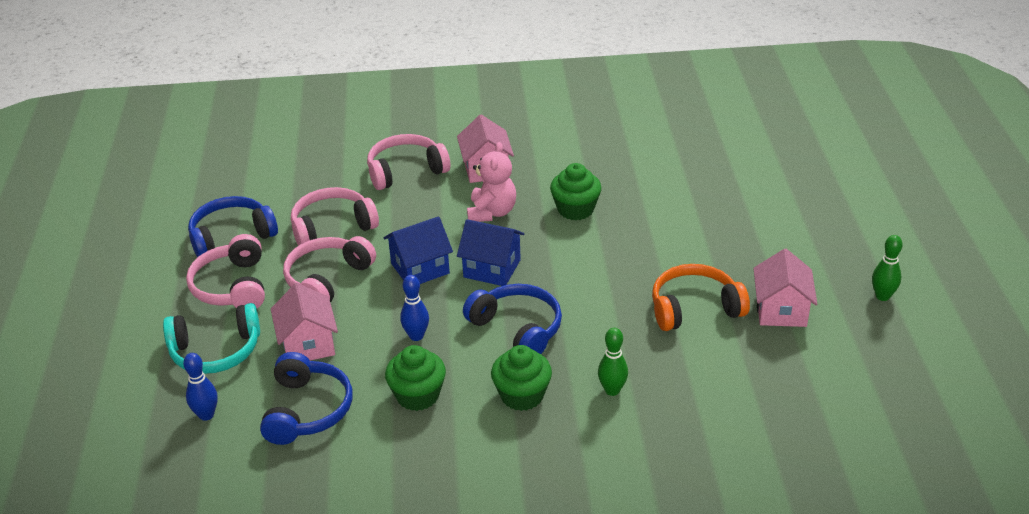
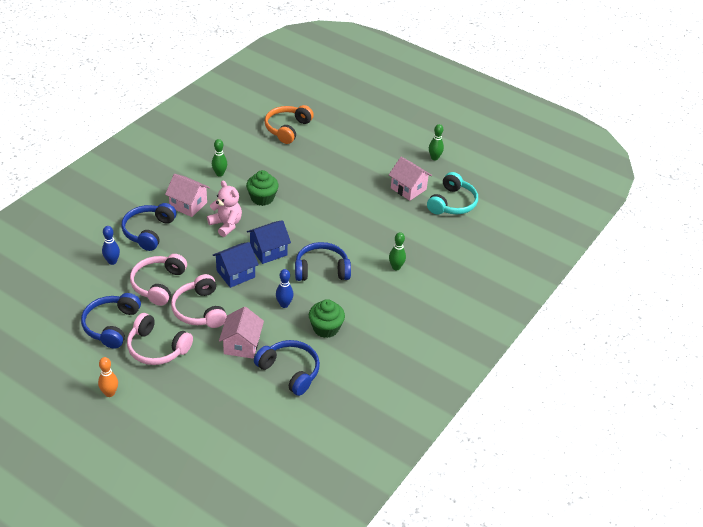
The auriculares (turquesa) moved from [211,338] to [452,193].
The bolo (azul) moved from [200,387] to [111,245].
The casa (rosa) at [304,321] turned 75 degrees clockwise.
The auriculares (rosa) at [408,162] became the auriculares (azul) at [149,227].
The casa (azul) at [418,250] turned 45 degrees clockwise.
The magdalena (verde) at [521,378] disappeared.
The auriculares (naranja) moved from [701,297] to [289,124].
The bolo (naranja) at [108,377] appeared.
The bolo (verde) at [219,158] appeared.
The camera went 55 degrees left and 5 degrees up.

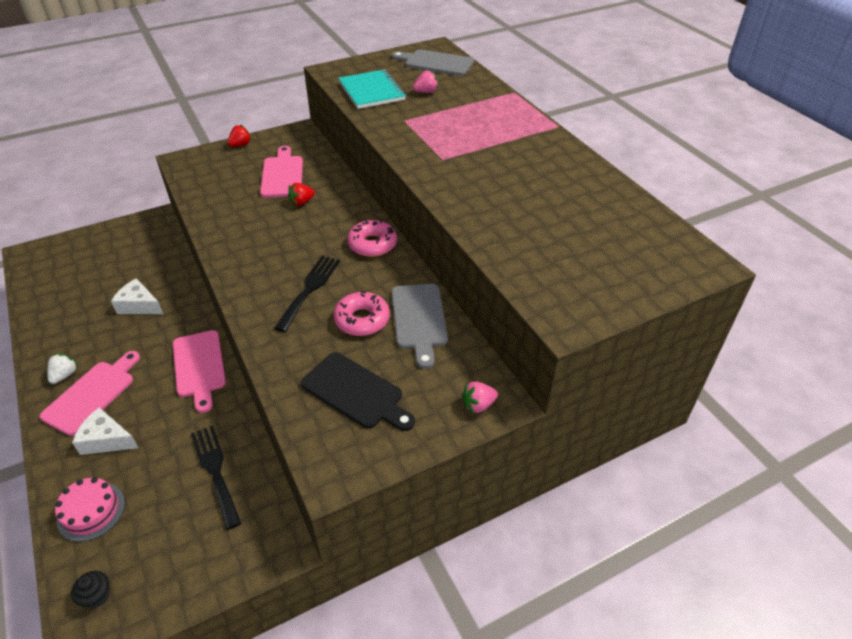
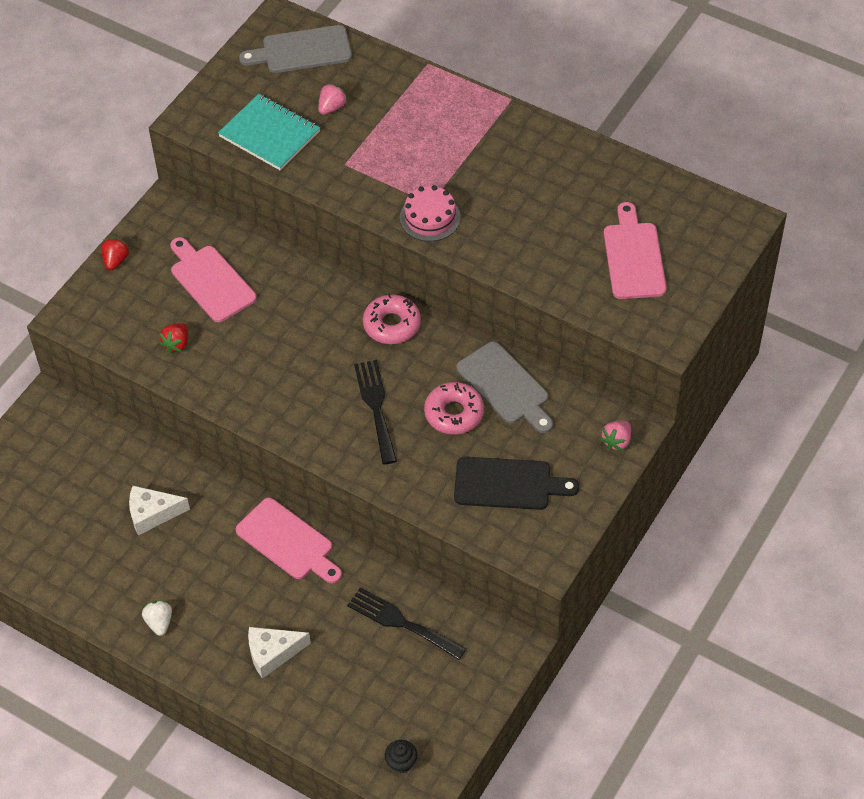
The tabla de cortar (rosa) moved from [90,393] to [635,250].
The tarta (rosa) moved from [90,509] to [430,213].
The fresa (rojo) moved from [301,194] to [173,338].
The camera went 30 degrees left and 10 degrees up.

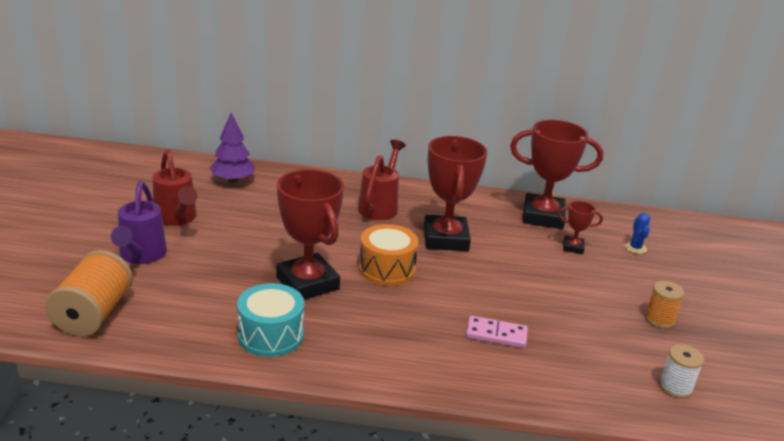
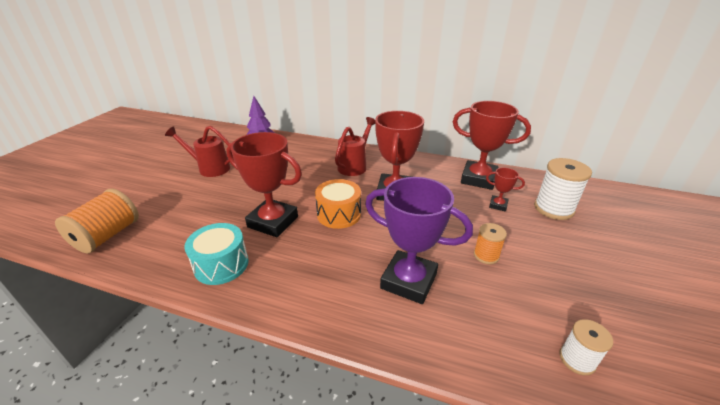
The regadera (morado) at [139,222] disappeared.
The regadera (rojo) at [174,187] turned 120 degrees clockwise.
The trofeo (rojo) at [310,234] turned 45 degrees counterclockwise.
The ficha de dominó (rosa) at [497,332] was replaced by the trofeo (morado) at [419,240].
The cactus (azul) at [637,233] was replaced by the carrete (blanco) at [563,189].
The carrete (naranja) moved from [664,305] to [490,243].
The camera went 15 degrees right and 5 degrees up.

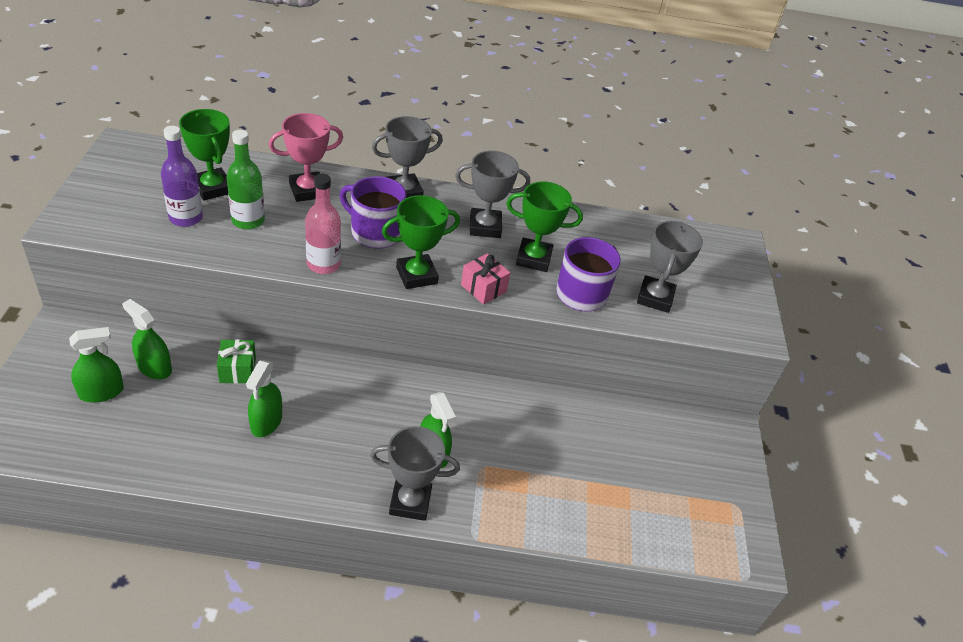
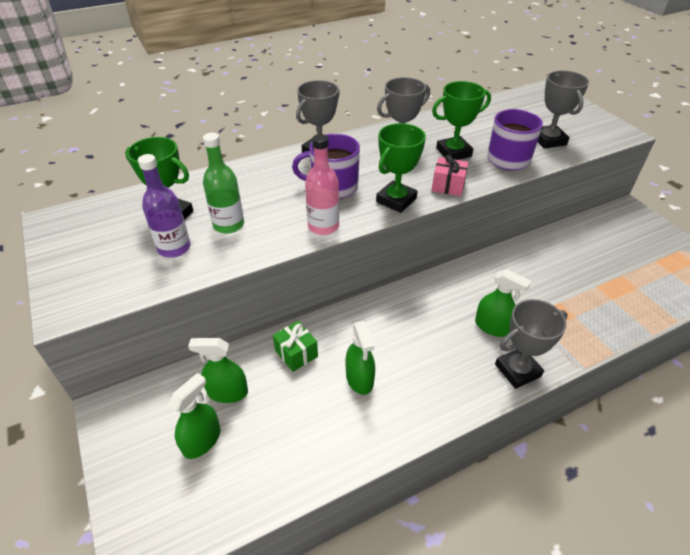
The trofeo (rosa) at [306,157] disappeared.
The camera went 25 degrees left and 0 degrees up.

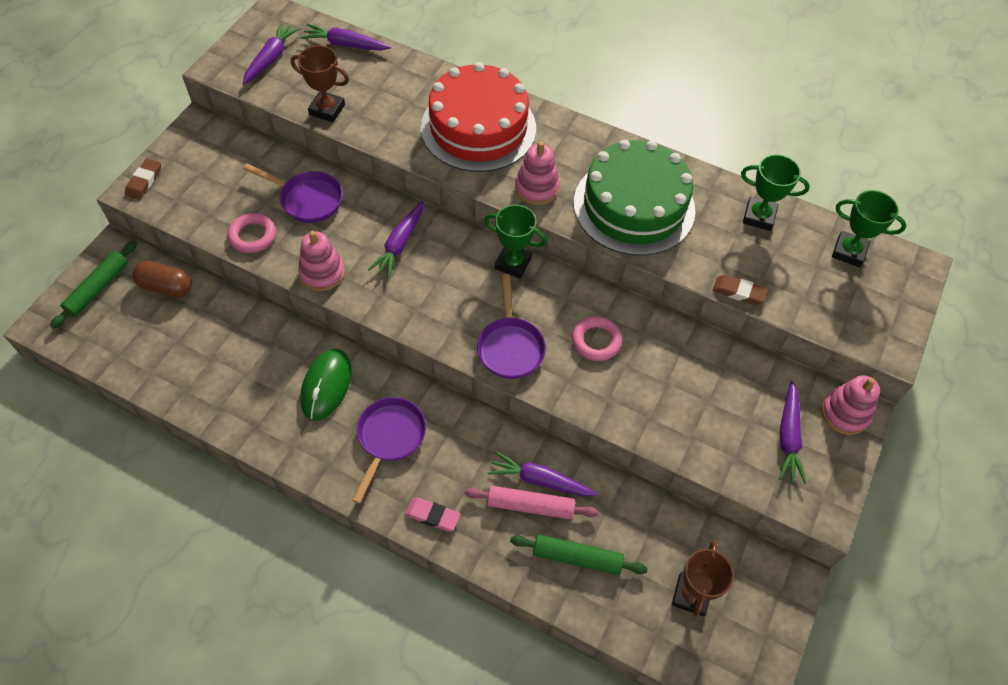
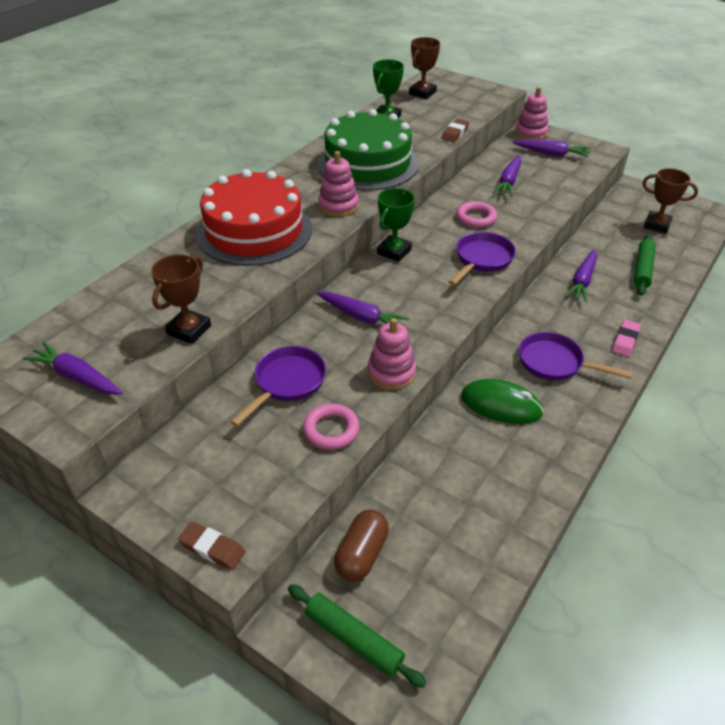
The zanahoria (morado) moved from [346,37] to [506,176].
The rodillo (rosa) at [531,503] disappeared.
The sartén (morado) at [511,326] turned 60 degrees counterclockwise.
The trofeo (verde) at [869,229] became the trofeo (marrón) at [424,68].
The camera went 80 degrees left and 15 degrees down.

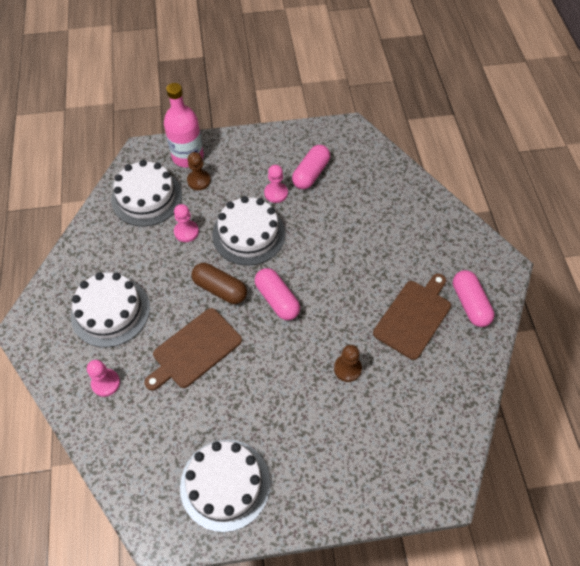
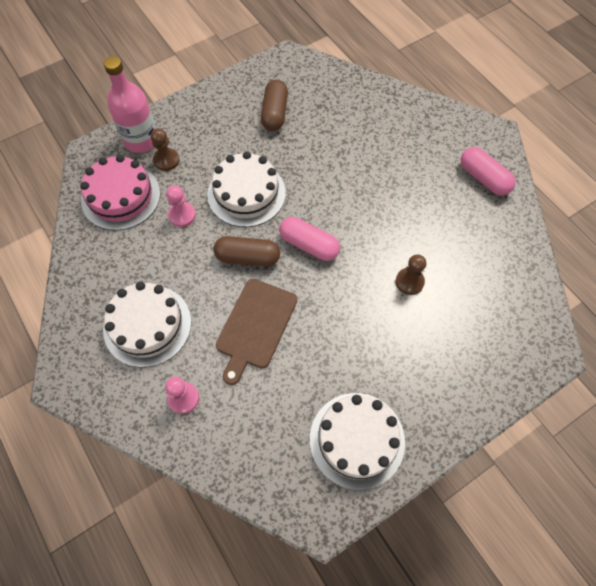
The tarta (blanco) at [146,193] became the tarta (rosa) at [120,193].
The peón (rosa) at [276,184] disappeared.
The cápsula (rosa) at [311,167] became the cápsula (marrón) at [274,105].
The tabla de cortar (marrón) at [412,317] disappeared.
The camera went 25 degrees left and 5 degrees up.

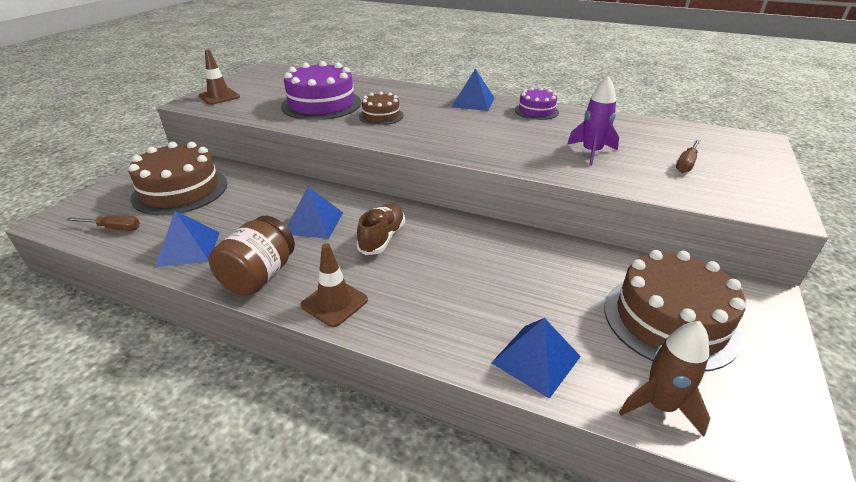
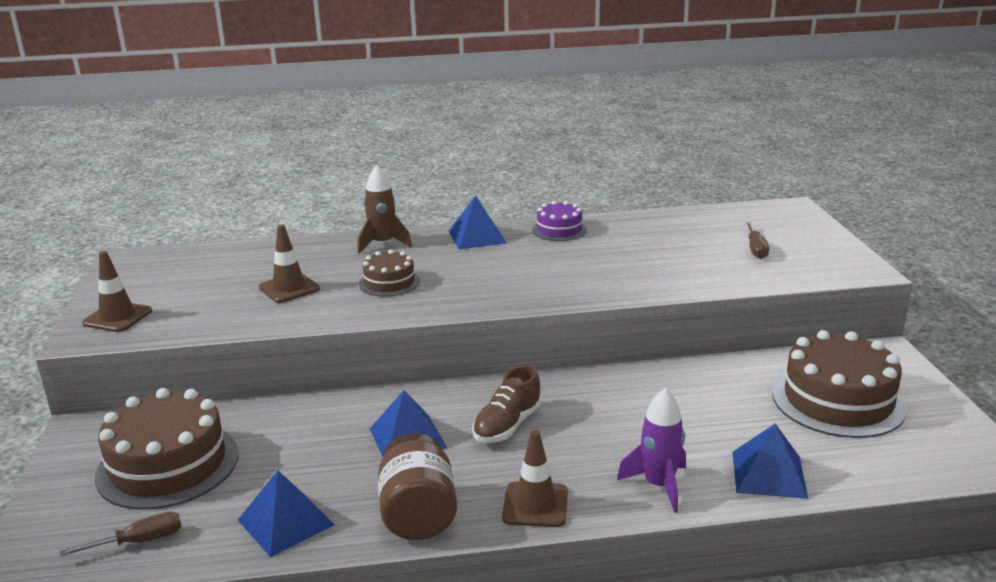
The tarta (morado) at [321,90] was replaced by the cono de tráfico (marrón) at [289,264].
The zapato (marrón) at [380,229] turned 135 degrees counterclockwise.
The cohete (morado) moved from [593,121] to [651,450].
The cohete (marrón) moved from [664,379] to [384,209].
The camera went 30 degrees left and 10 degrees down.

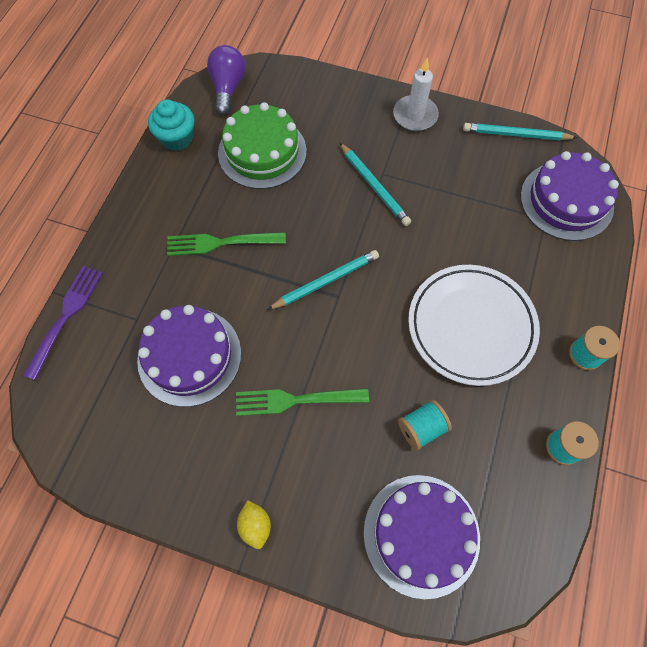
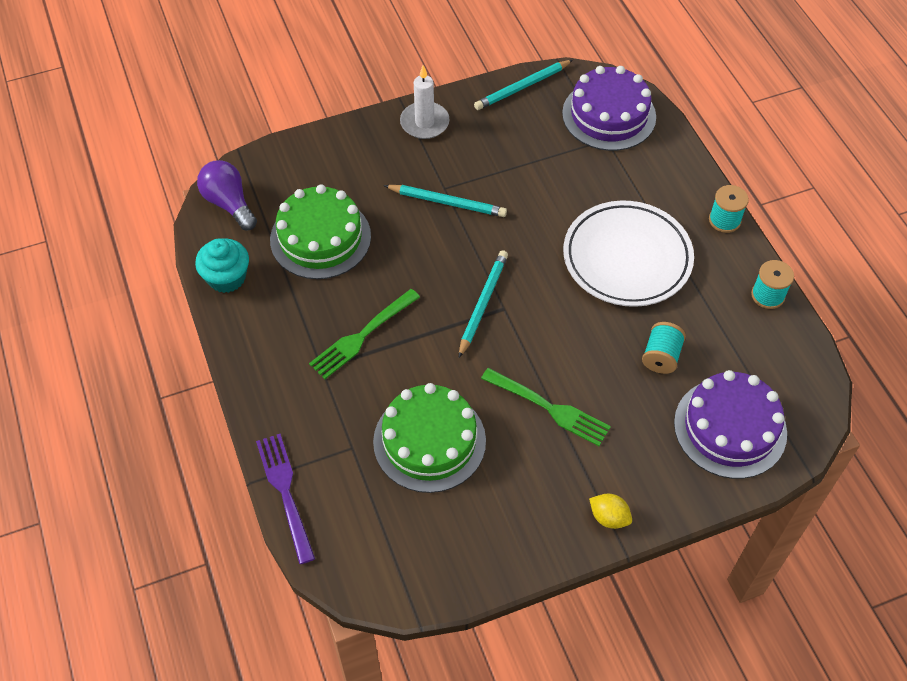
The tarta (morado) at [189,356] became the tarta (verde) at [429,438].
The tenedor (verde) at [302,402] turned 105 degrees counterclockwise.
The camera went 40 degrees left and 10 degrees down.

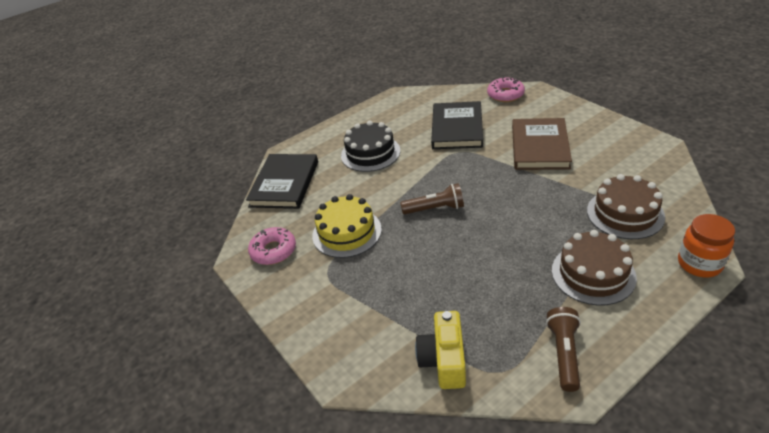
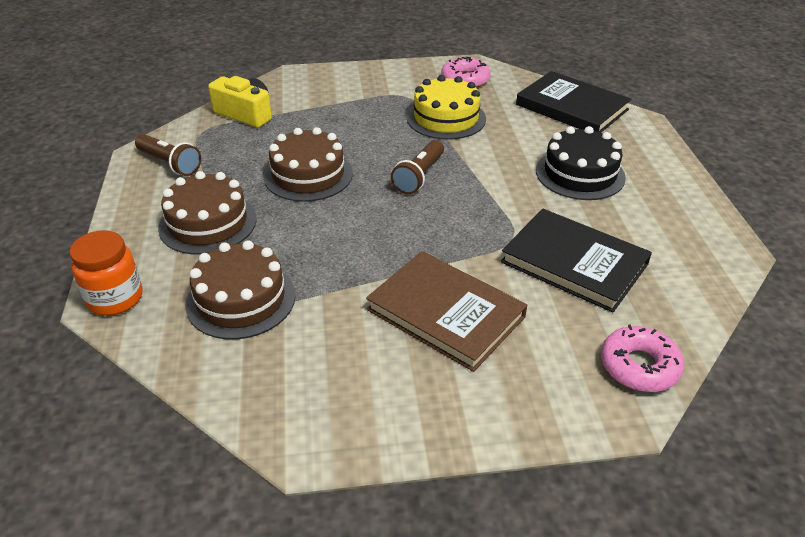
The tarta (marrón) at [308,164] appeared.
The camera went 115 degrees right and 0 degrees up.

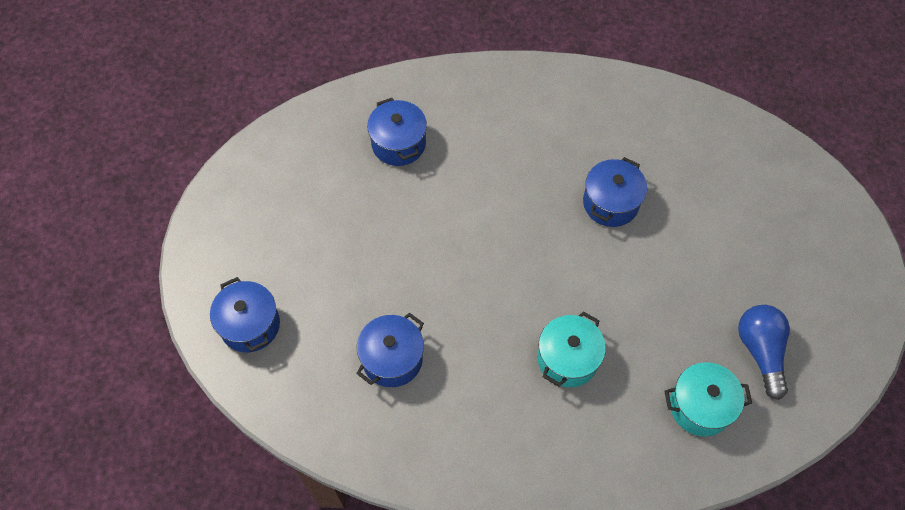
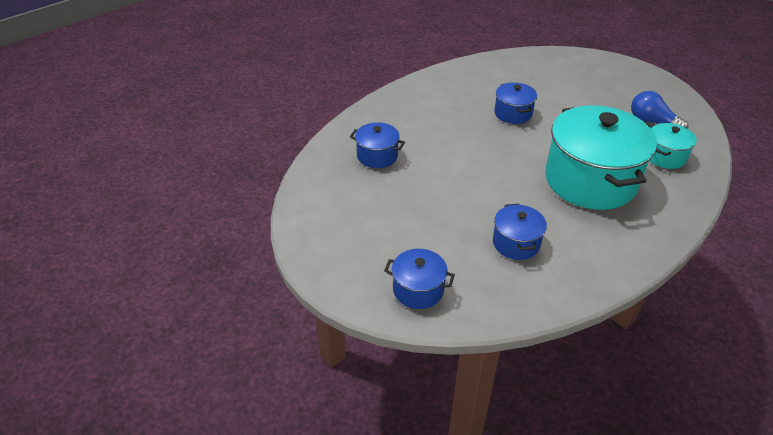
The olla (turquesa) at [572,349] changed to 2.13 times the size.
The camera went 45 degrees left and 20 degrees down.

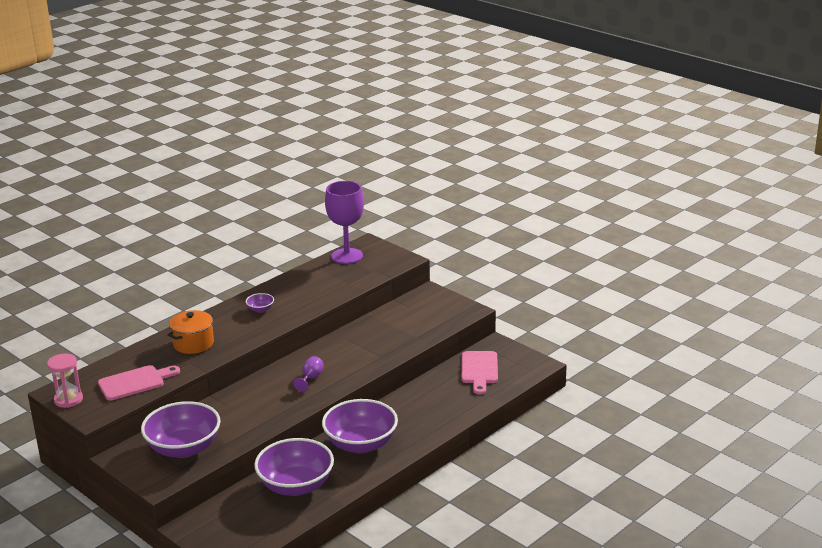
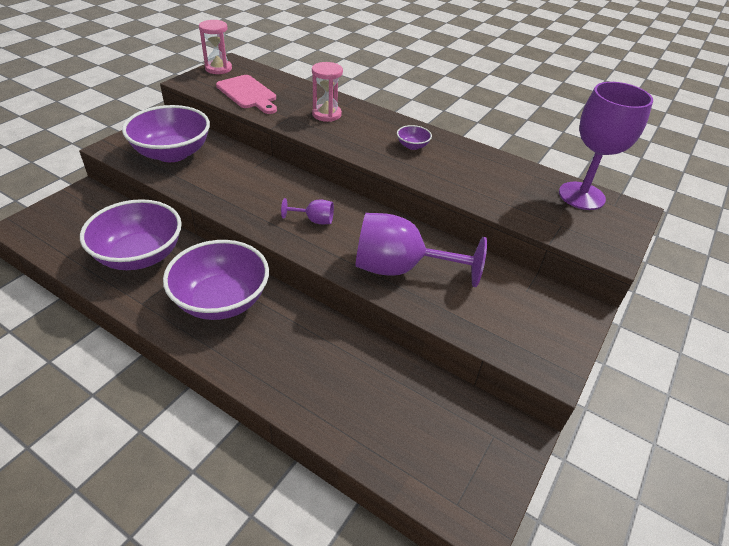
The olla (naranja) at [191,332] was replaced by the reloj de arena (rosa) at [327,92].
The tabla de cortar (rosa) at [480,373] disappeared.
The copa (morado) at [421,250] appeared.
The camera went 75 degrees right and 15 degrees up.

